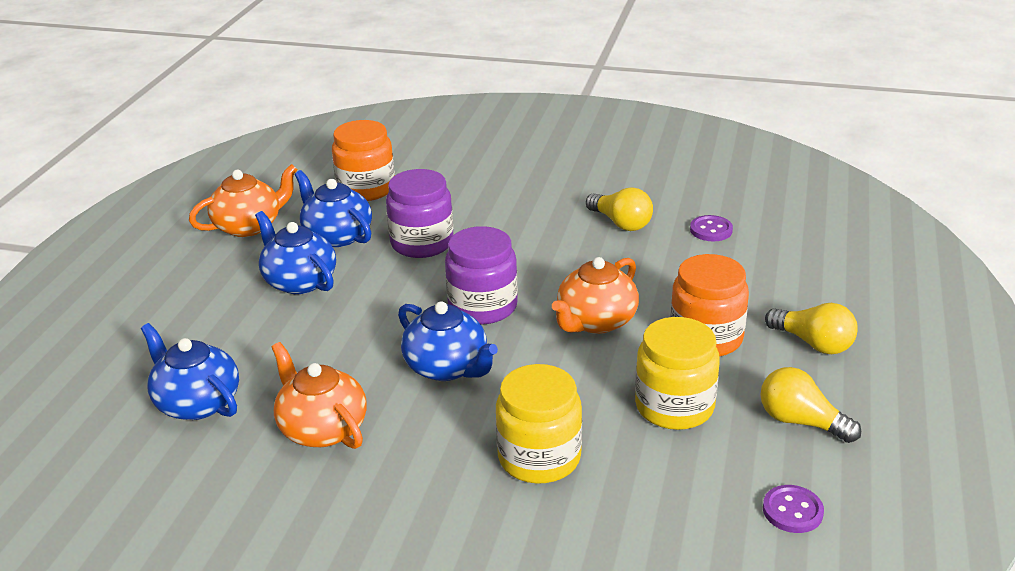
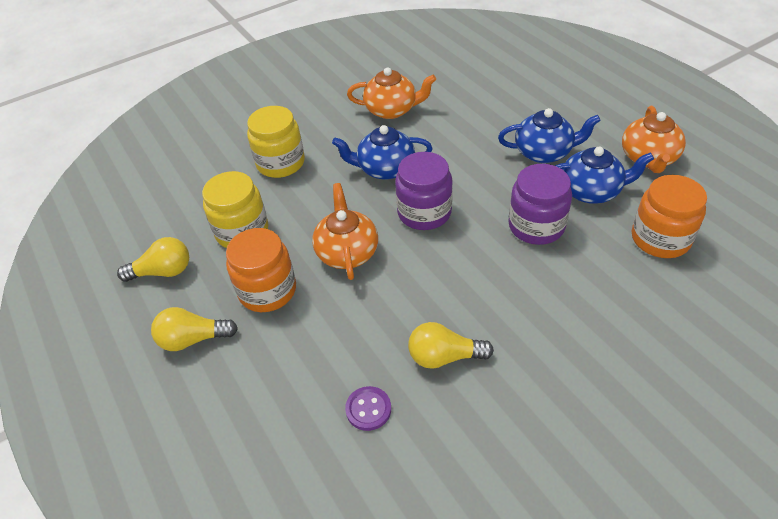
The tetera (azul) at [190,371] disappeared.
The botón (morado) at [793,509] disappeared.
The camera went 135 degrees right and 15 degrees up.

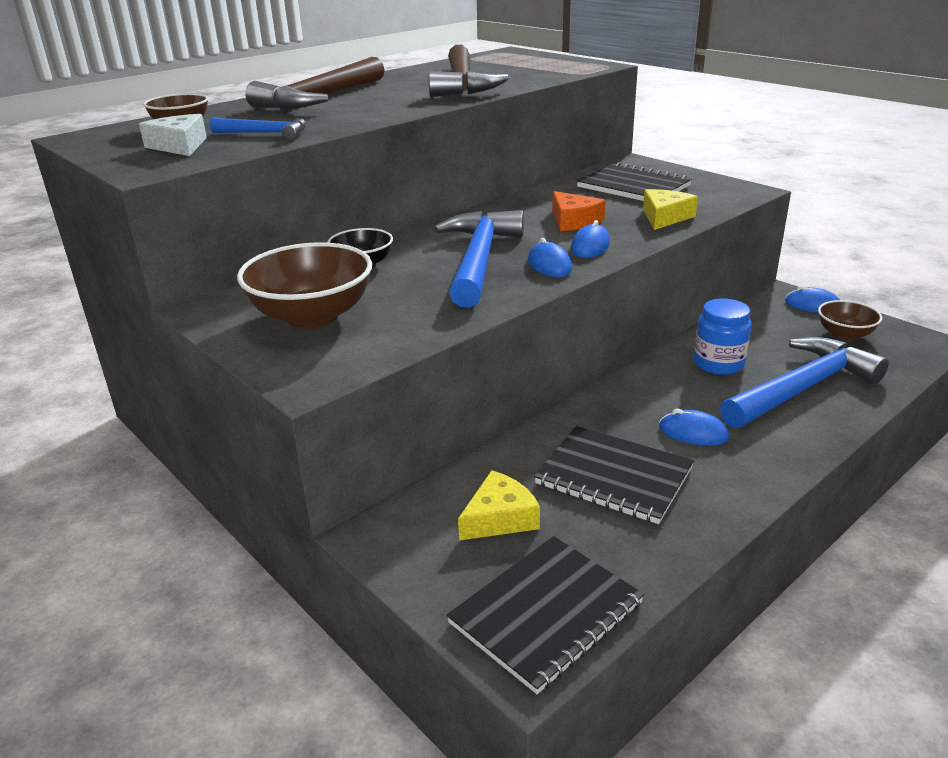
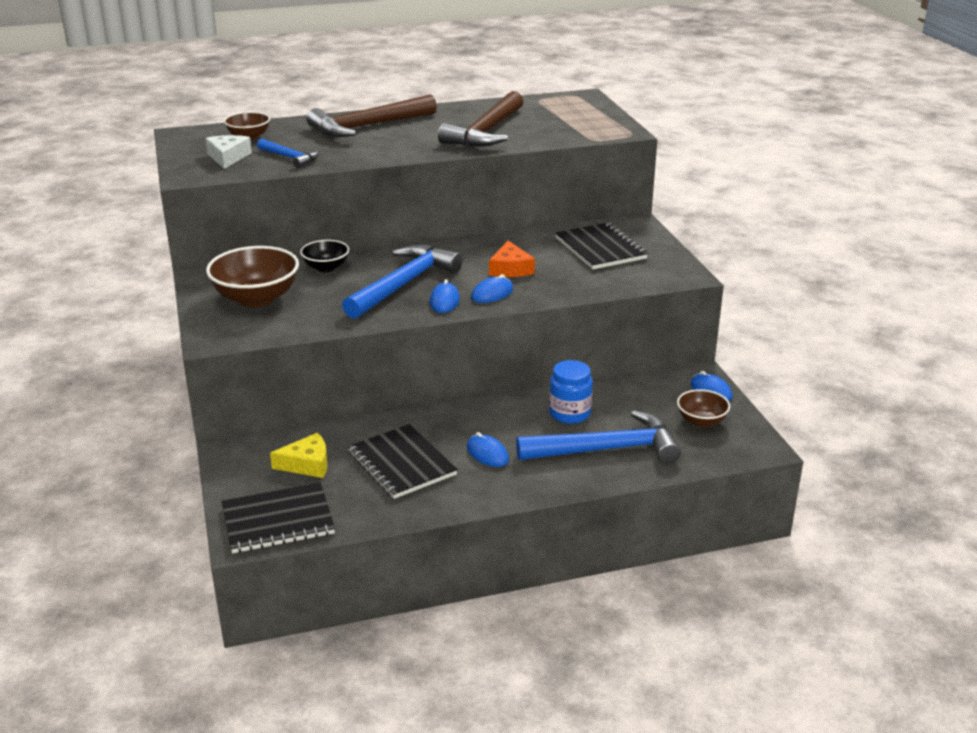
The queso (amarillo) at [670,209] disappeared.
The camera went 25 degrees right and 0 degrees up.

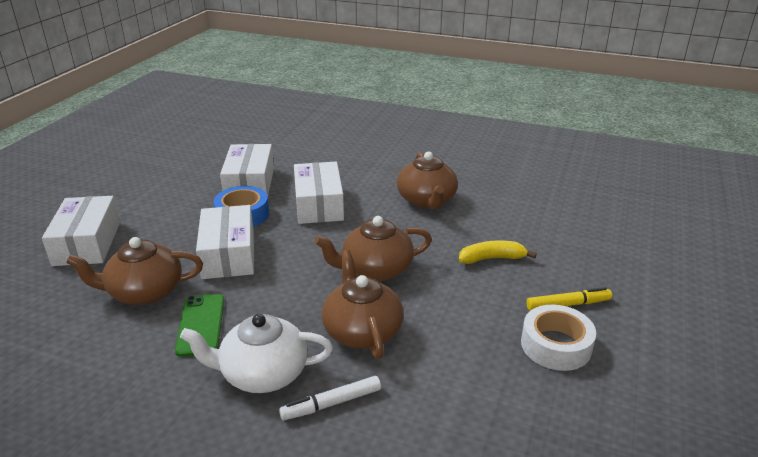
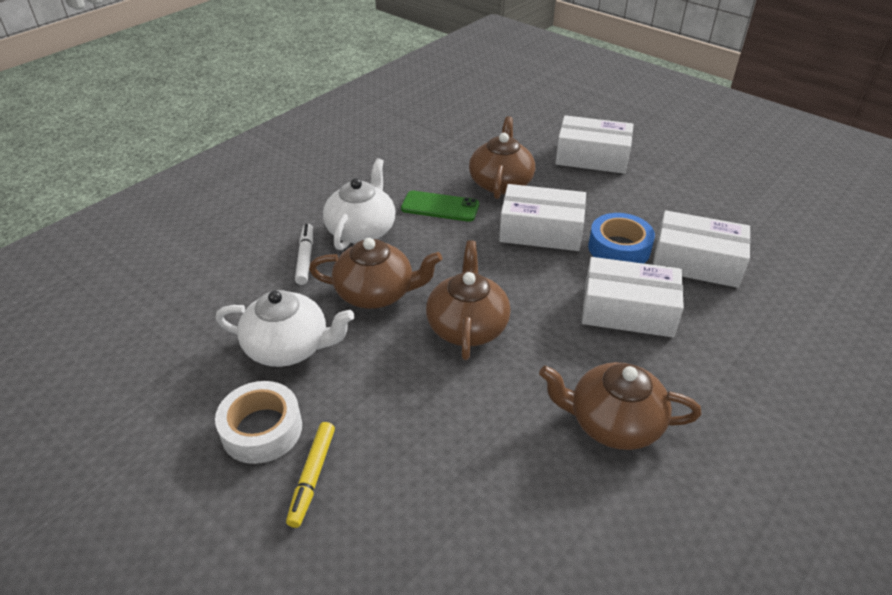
The plátano (amarillo) at [498,252] disappeared.
The tetera (blanco) at [285,328] appeared.
The camera went 110 degrees right and 10 degrees up.

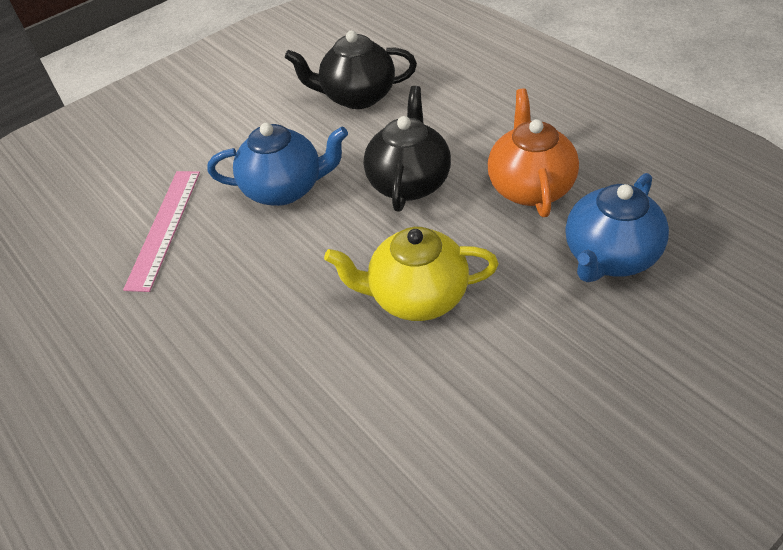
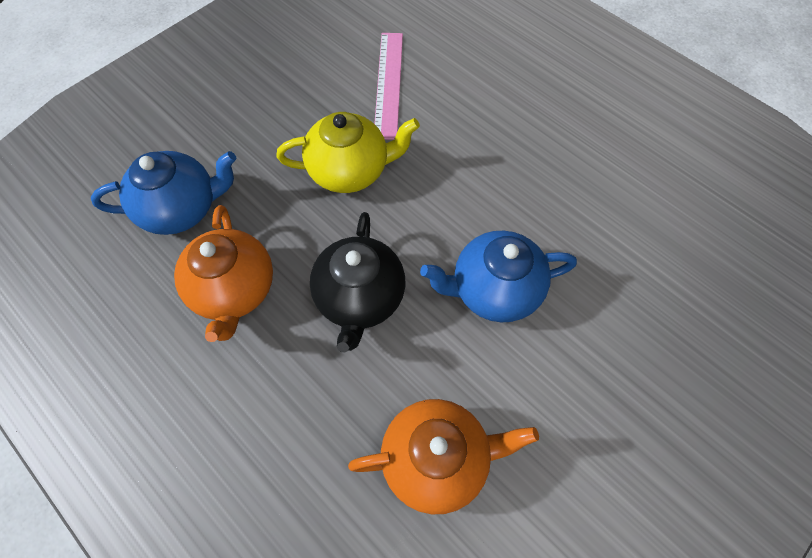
The regla (rosa) moved from [161,231] to [388,86].
The tetera (negro) at [351,69] became the tetera (naranja) at [443,456].
The tetera (azul) at [617,227] turned 45 degrees clockwise.
The camera went 170 degrees right and 15 degrees up.

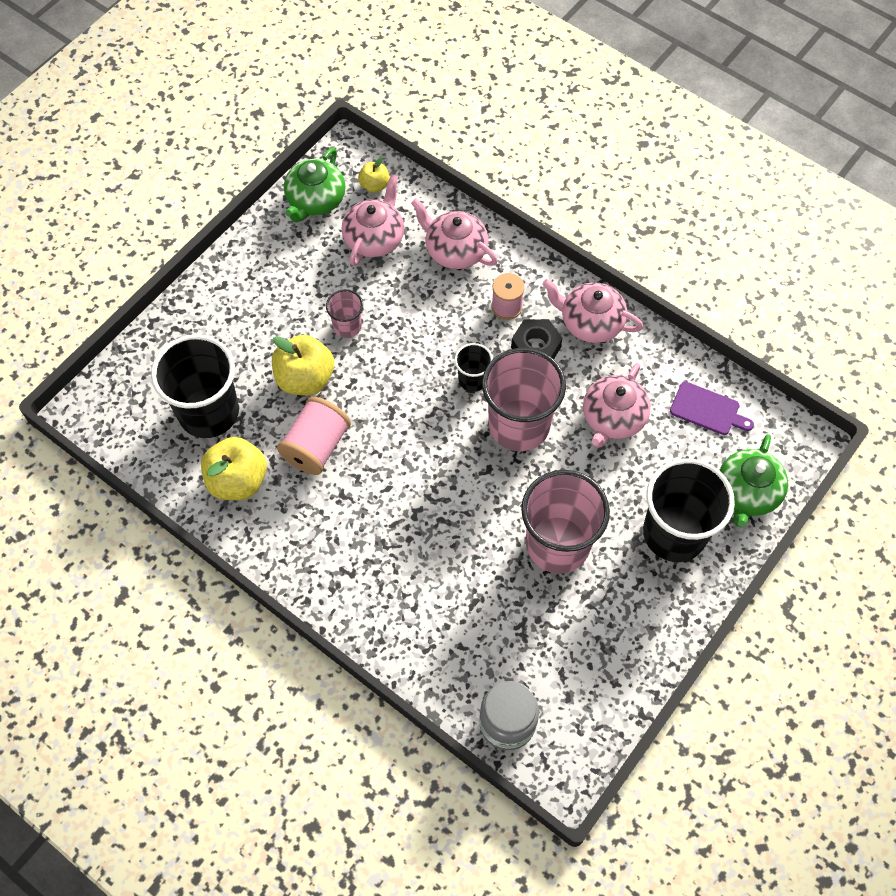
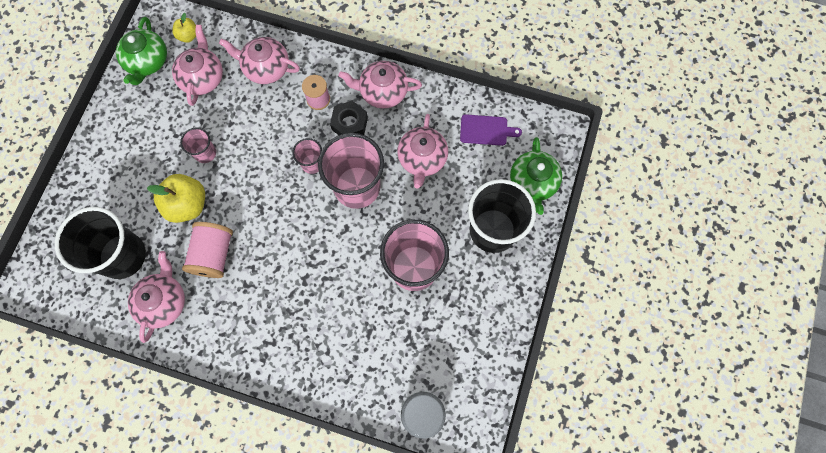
The manzana (amarillo) at [234,468] was replaced by the tetera (rosa) at [156,297].
The vaso (negro) at [474,367] became the vaso (rosa) at [307,156].
The camera went 20 degrees left and 10 degrees up.

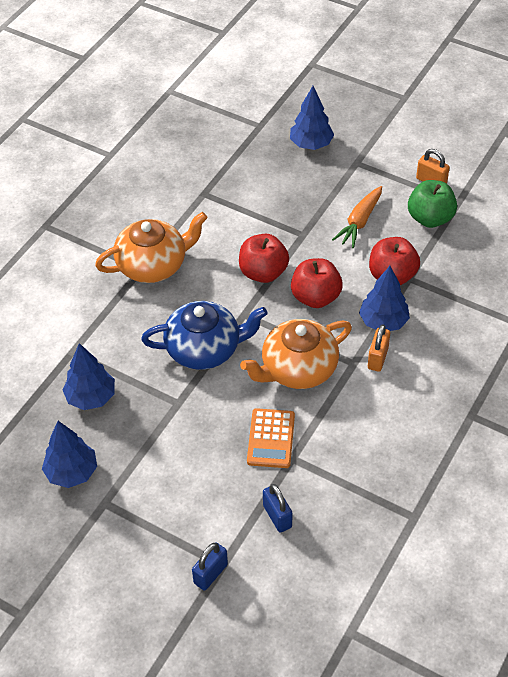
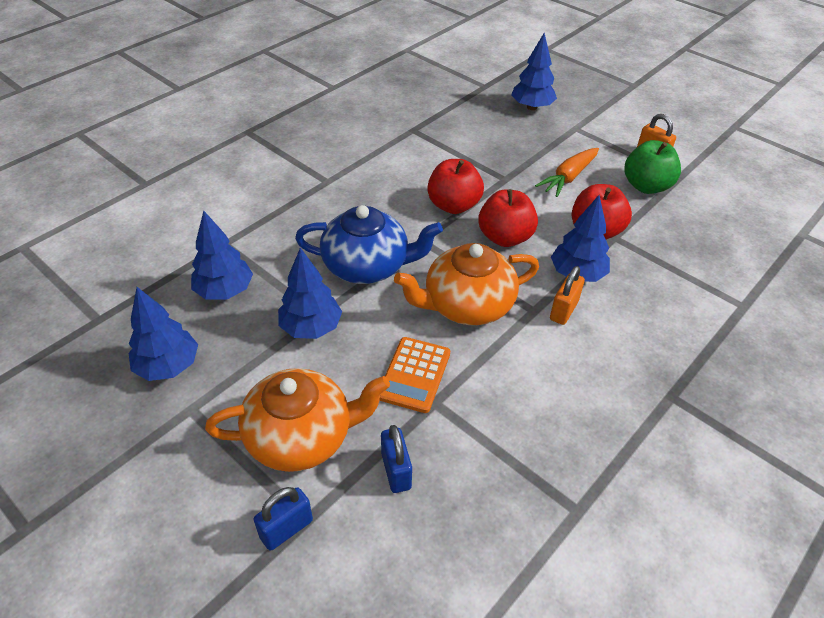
The tetera (naranja) moved from [151,247] to [297,420].
The árbol (azul) at [310,293] appeared.
The camera went 10 degrees right and 5 degrees down.

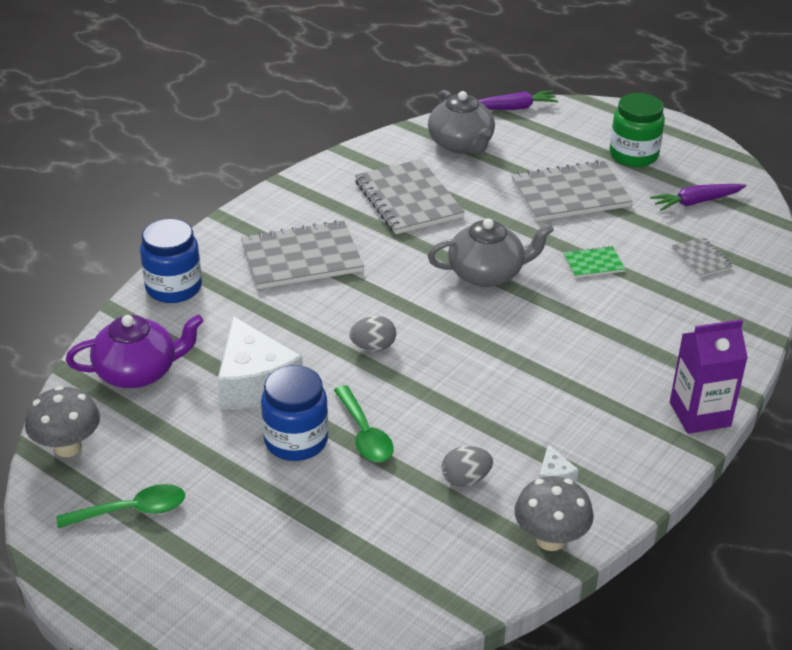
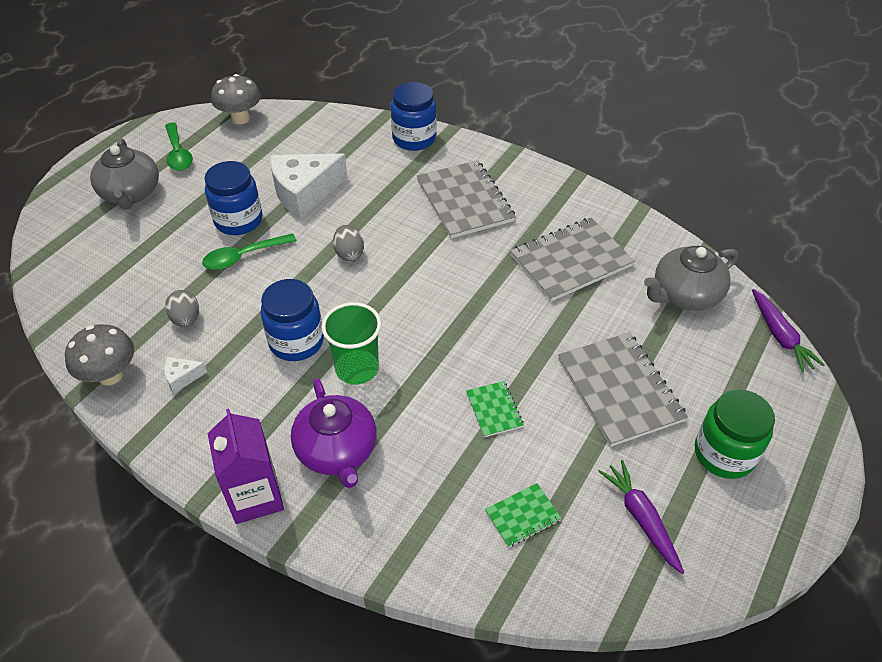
The tetera (morado) moved from [135,351] to [334,433].
The tetera (gris) moved from [491,252] to [124,174].
The cuaderno (gris) at [702,257] became the cuaderno (verde) at [523,515].
The tarro (azul) at [292,320] appeared.
The vaso (verde) at [351,343] appeared.
The camera went 85 degrees right and 10 degrees up.

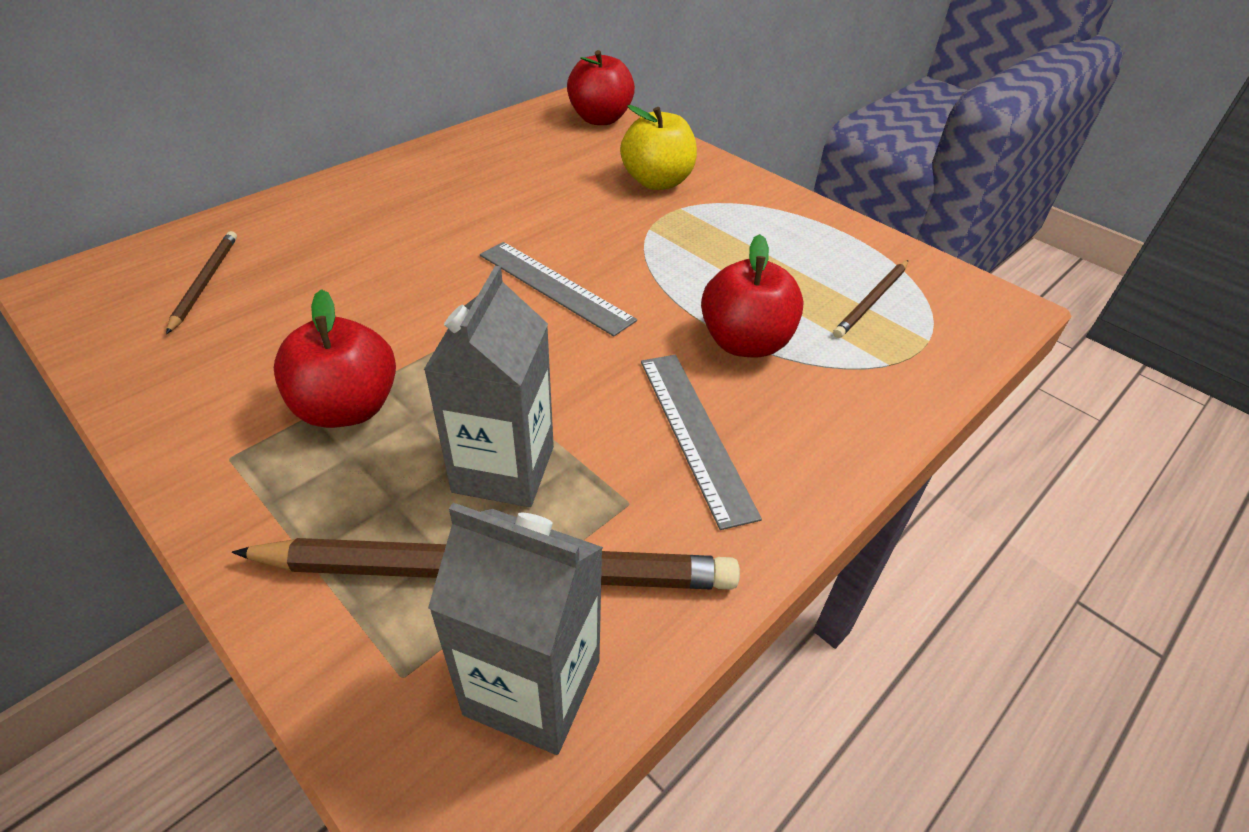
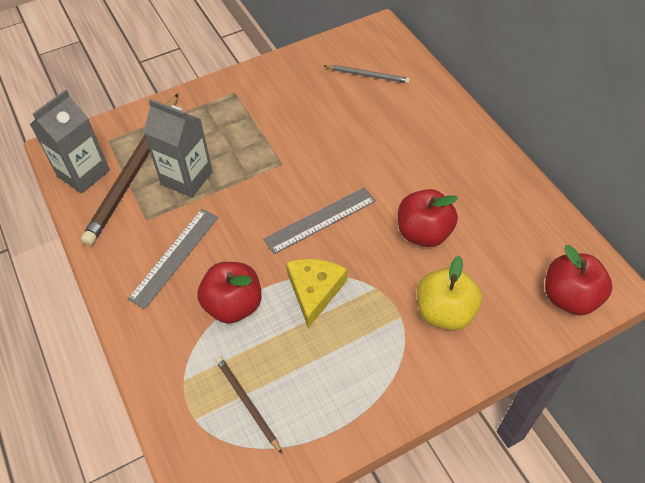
The lápiz (marrón) at [201,282] became the lápiz (gris) at [367,74].
The manzana (rojo) moved from [335,358] to [428,218].
The regla (gris) at [701,442] turned 60 degrees counterclockwise.
The queso (amarillo) at [316,293] appeared.
The camera went 110 degrees right and 10 degrees up.

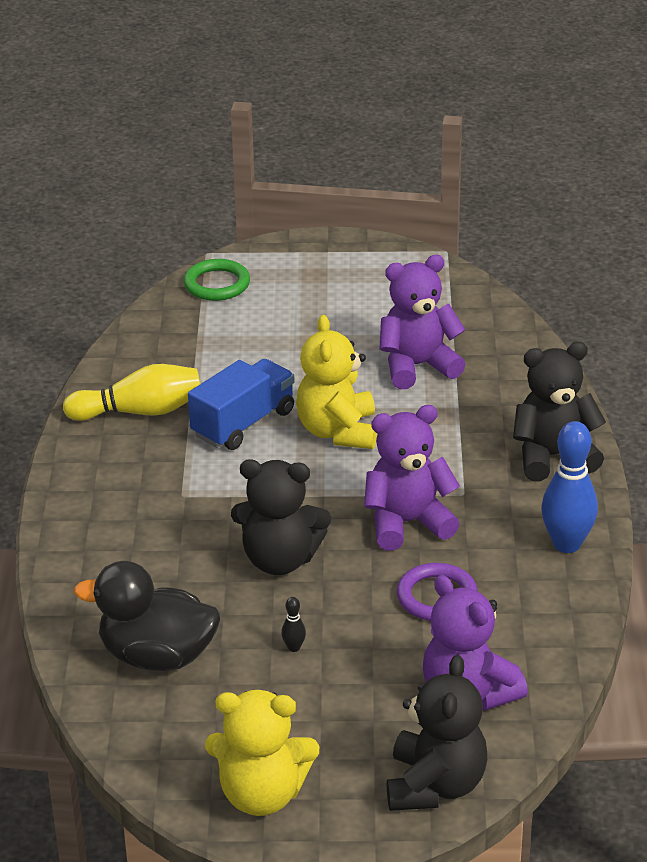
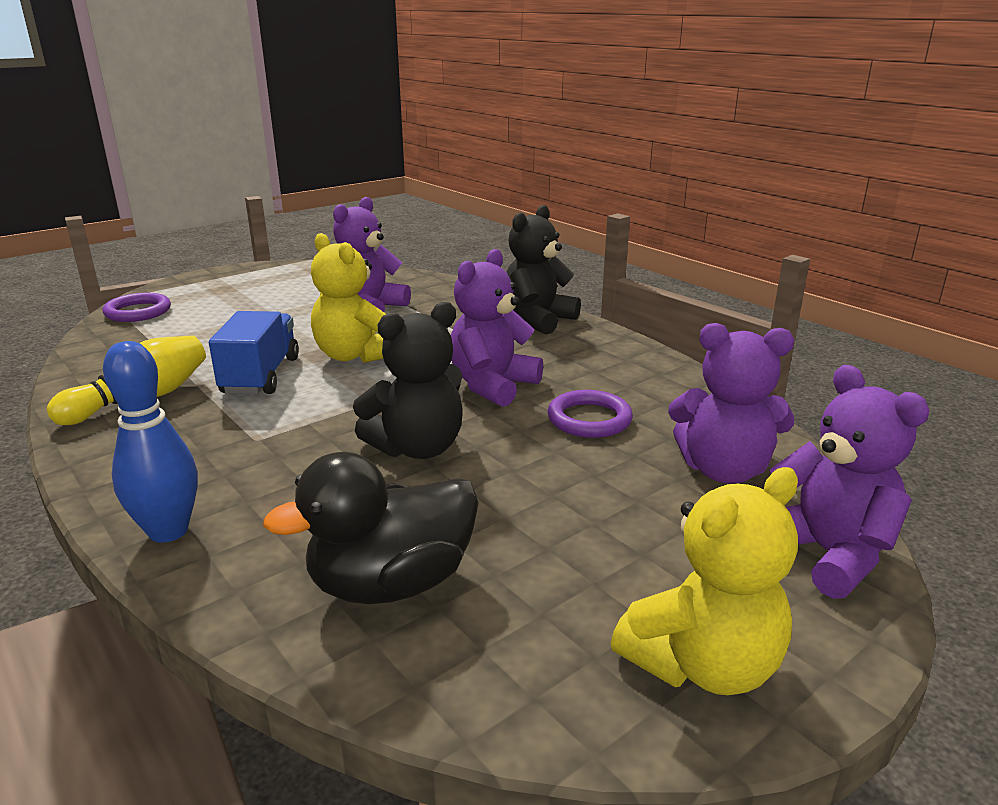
The anillo (verde) at [216,280] became the anillo (morado) at [137,307].
The bolo (negro) at [293,624] disappeared.
The osito (negro) at [437,733] became the osito (morado) at [849,482].
The bolo (azul) moved from [569,487] to [150,442].
The camera went 40 degrees left and 10 degrees down.

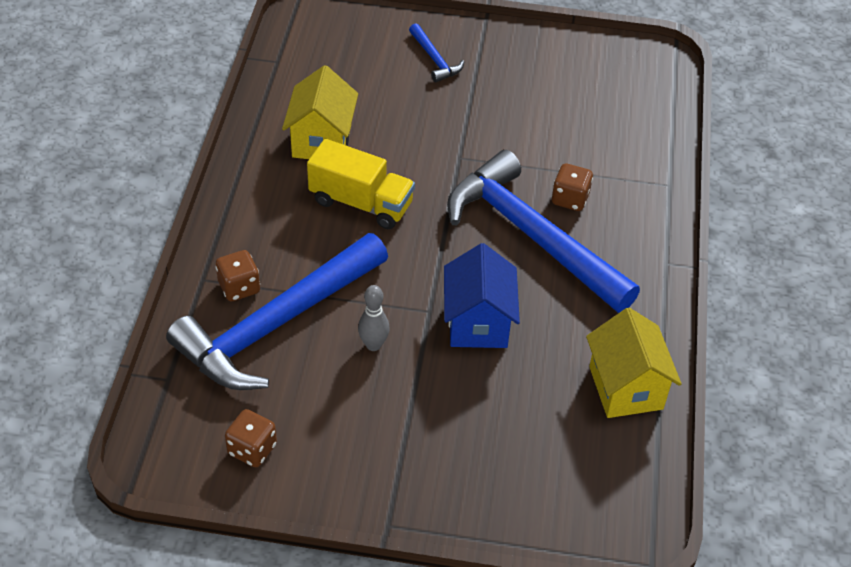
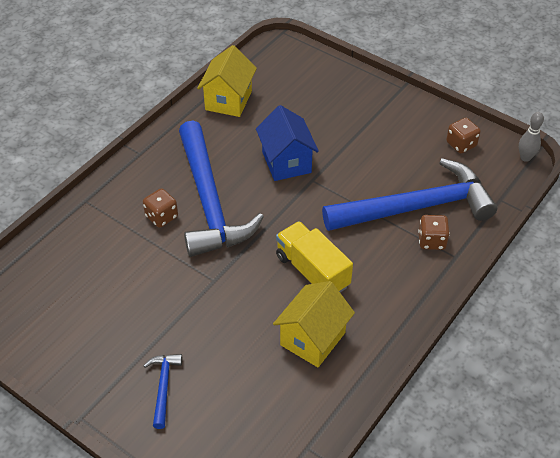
The bolo (gris) moved from [374,318] to [531,137].
The casa (azul) at [482,295] turned 45 degrees counterclockwise.
The camera went 150 degrees left and 0 degrees up.

